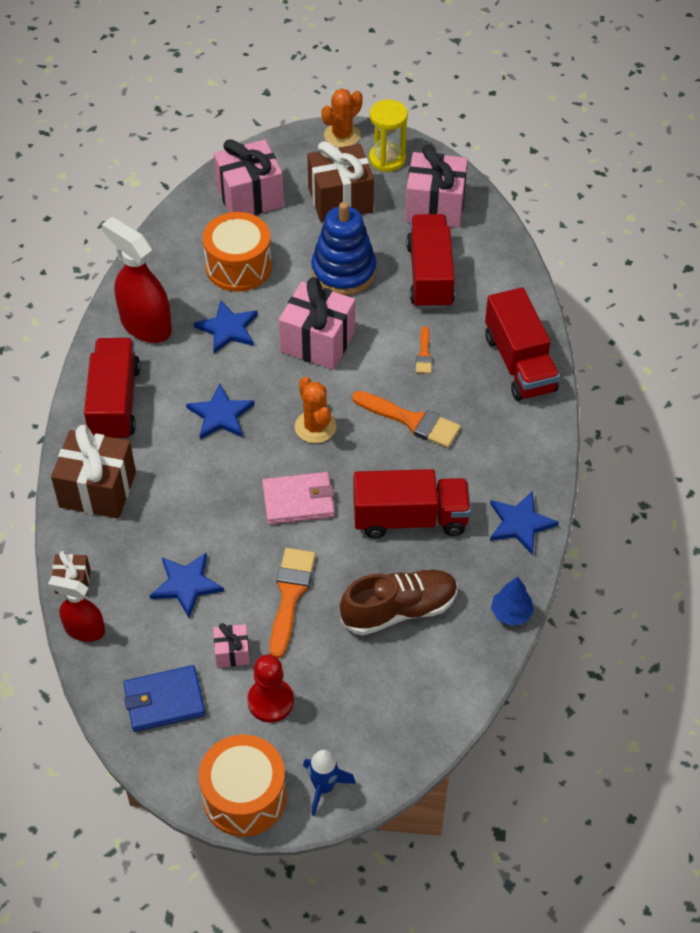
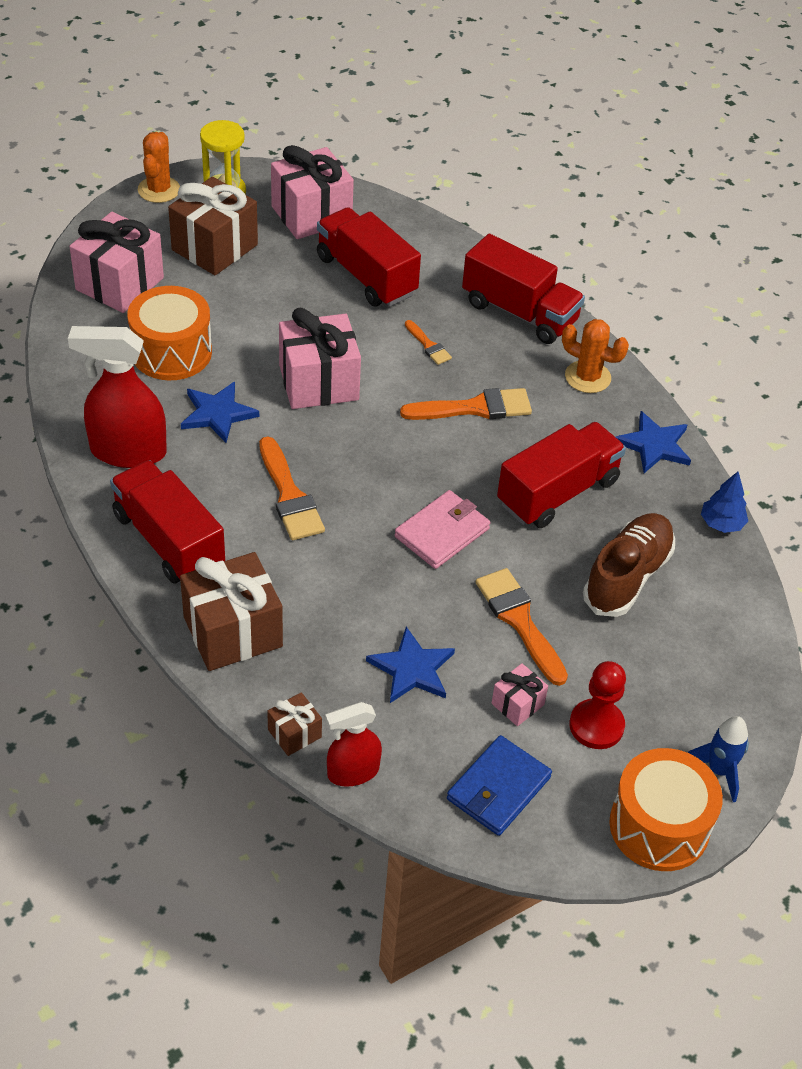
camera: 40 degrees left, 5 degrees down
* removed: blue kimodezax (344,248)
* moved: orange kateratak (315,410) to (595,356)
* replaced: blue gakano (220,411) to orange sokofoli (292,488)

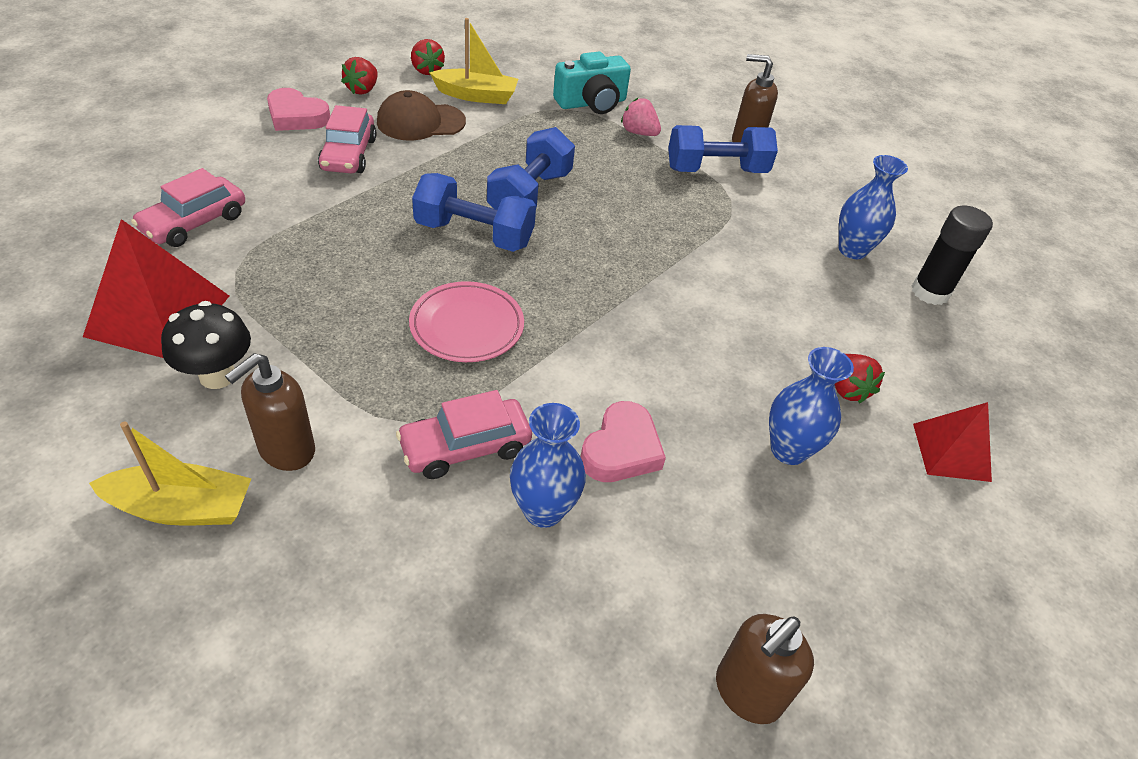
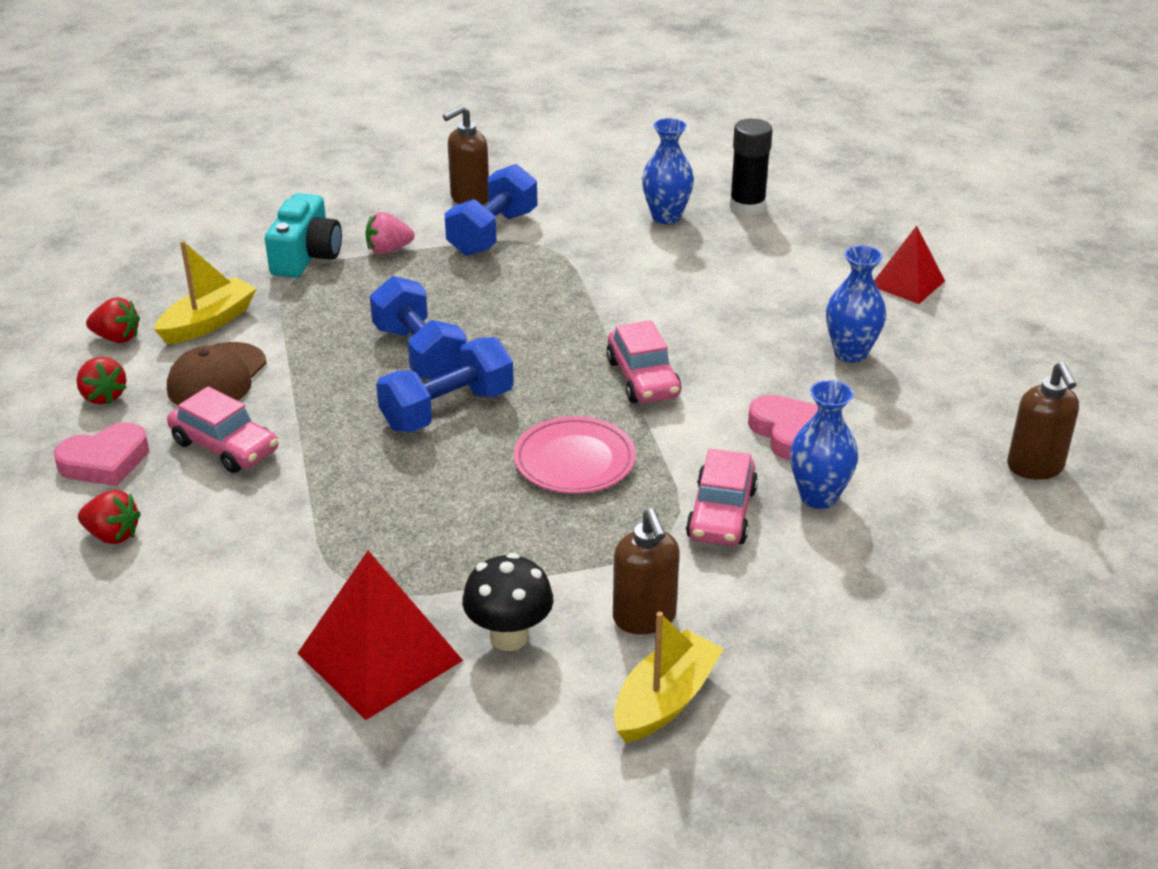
camera: 50 degrees left, 10 degrees down
* moved: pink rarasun (188,207) to (643,361)
* moved: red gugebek (860,379) to (109,517)

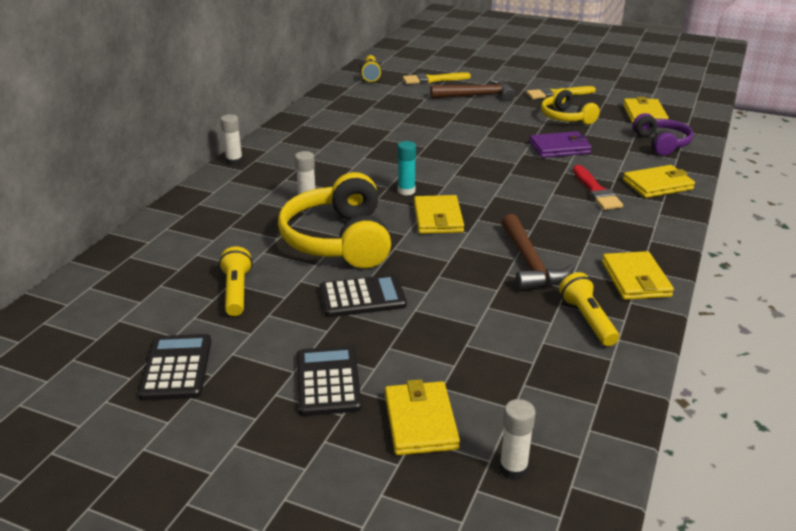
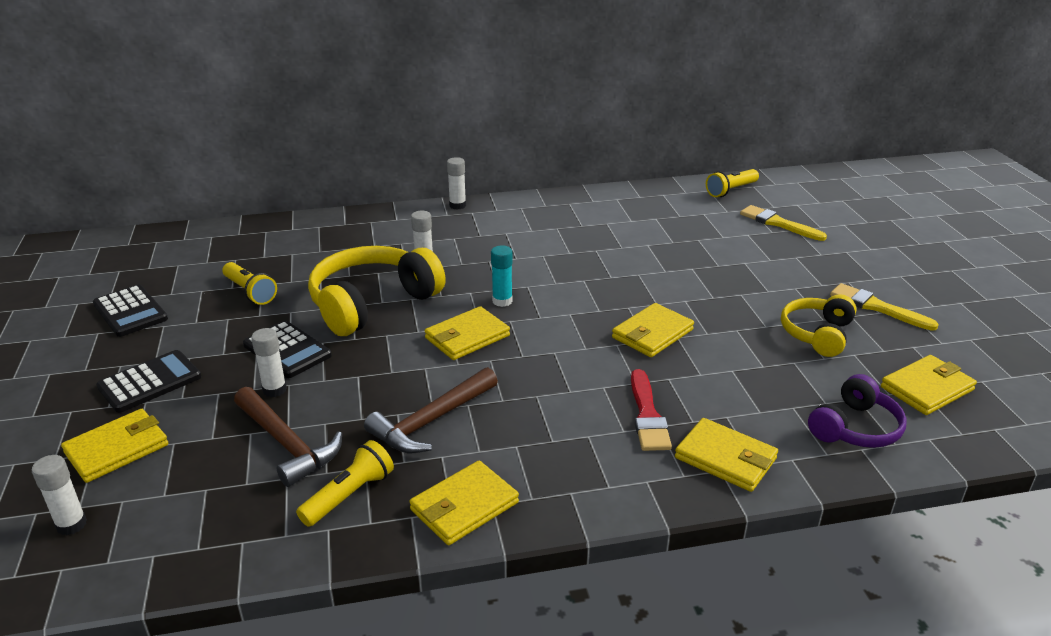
camera: 55 degrees right, 0 degrees up
* moved: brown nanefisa (473,90) to (288,437)
* removed: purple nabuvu (560,144)
* turned: red sokofoli (598,187) = (651,410) 45 degrees counterclockwise
* turned: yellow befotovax (236,281) = (249,283) 90 degrees clockwise
* turned: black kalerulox (174,367) = (130,311) 90 degrees clockwise
* added: yellow nabuvu (653,330)
* added: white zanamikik (269,362)

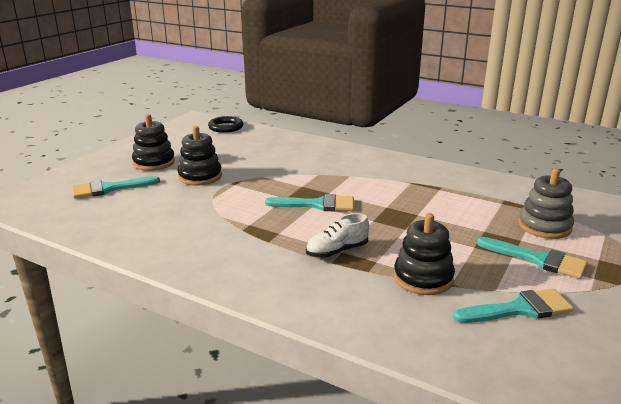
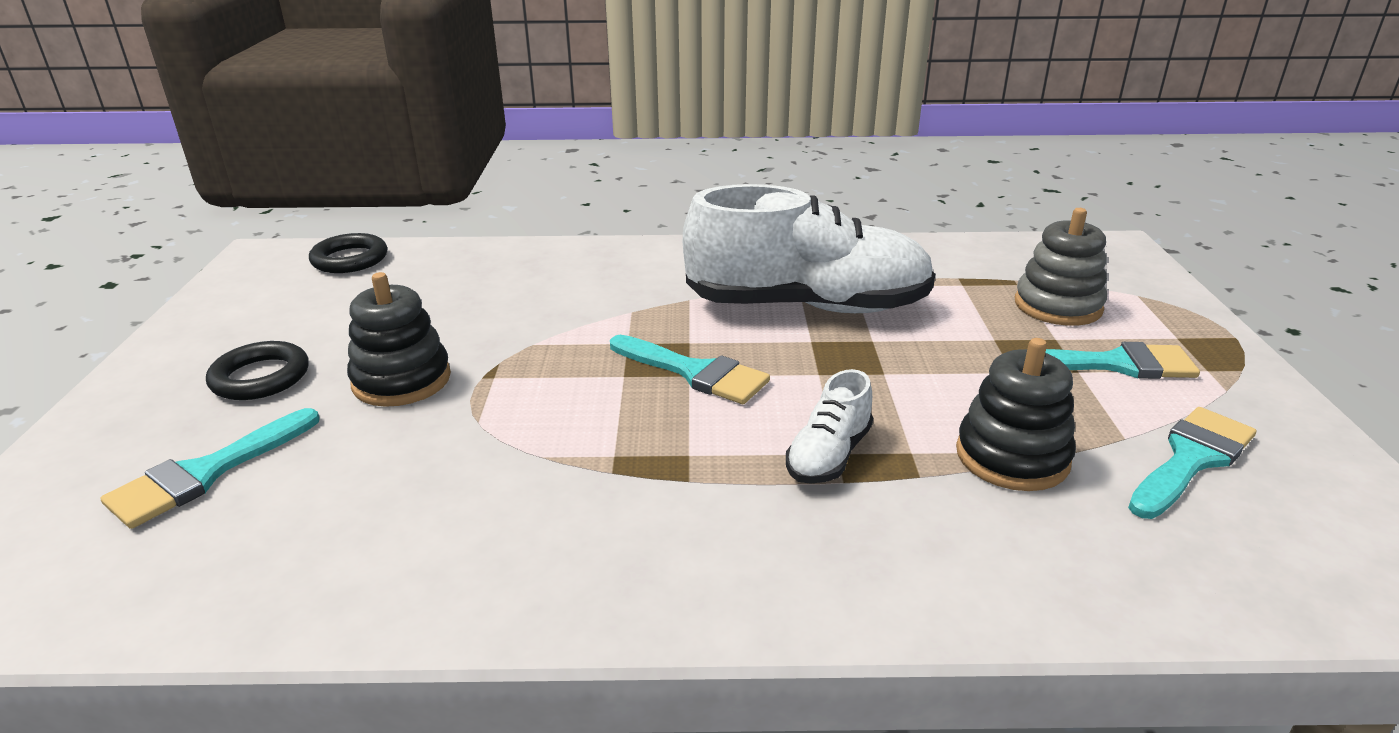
camera: 30 degrees left, 5 degrees up
* replaced: black kimodezax (153,142) to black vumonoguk (257,370)
* turned: turquoise sokofoli (309,202) = (690,369) 60 degrees clockwise
* added: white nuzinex (809,248)

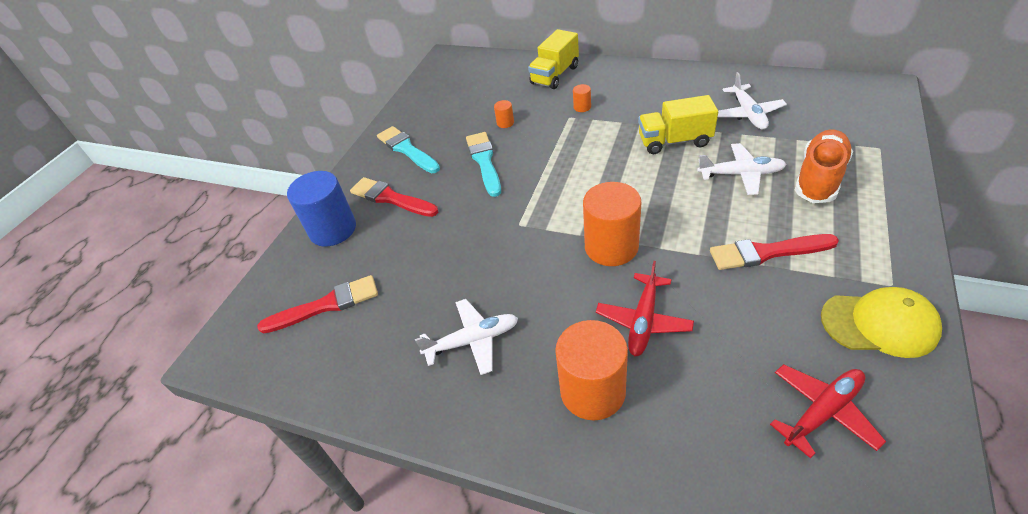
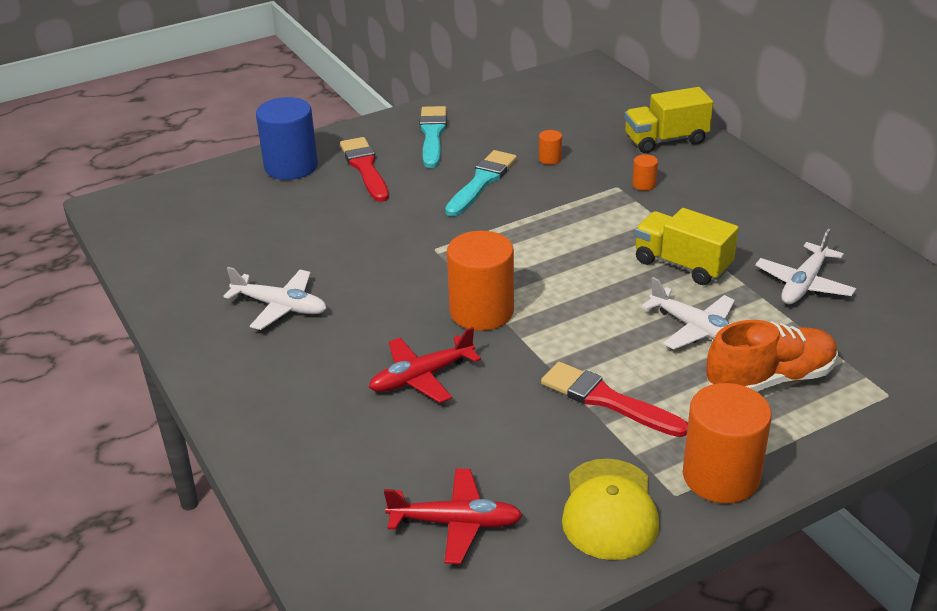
camera: 35 degrees right, 10 degrees down
* removed: red sokofoli (317,304)
* turned: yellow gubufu (881,322) = (610,509) 45 degrees clockwise
* moved: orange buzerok (591,370) to (727,443)

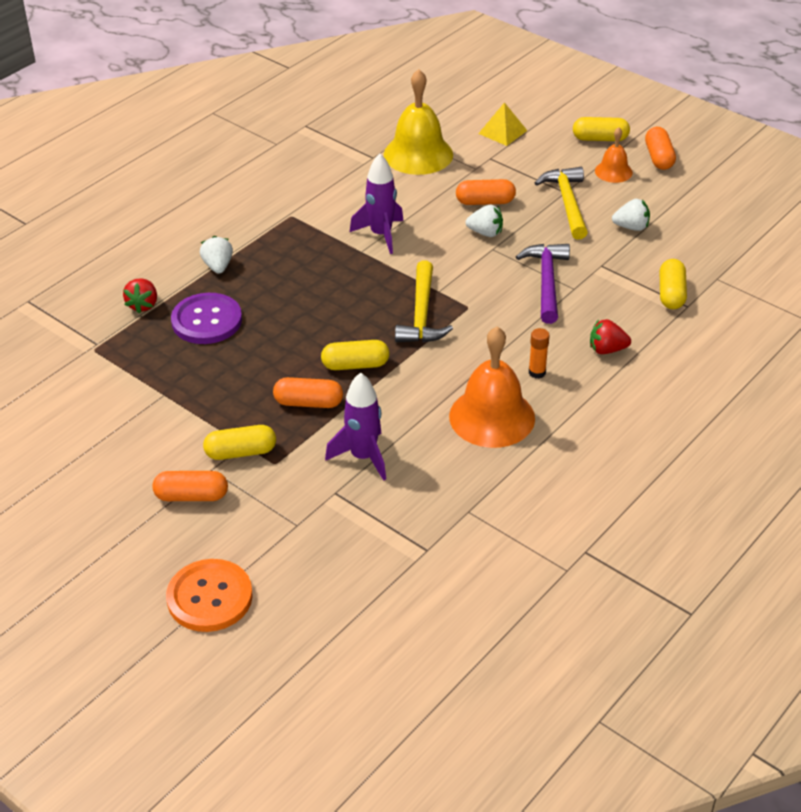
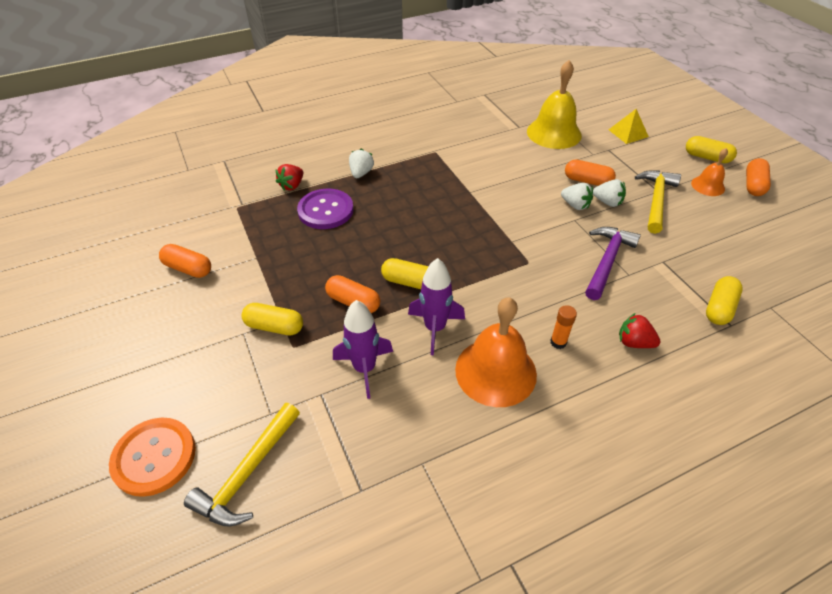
camera: 25 degrees right, 5 degrees up
* moved: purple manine (377,204) to (436,307)
* moved: white gugebek (631,215) to (609,193)
* moved: yellow nanefisa (424,301) to (242,465)
* moved: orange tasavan (190,486) to (185,261)

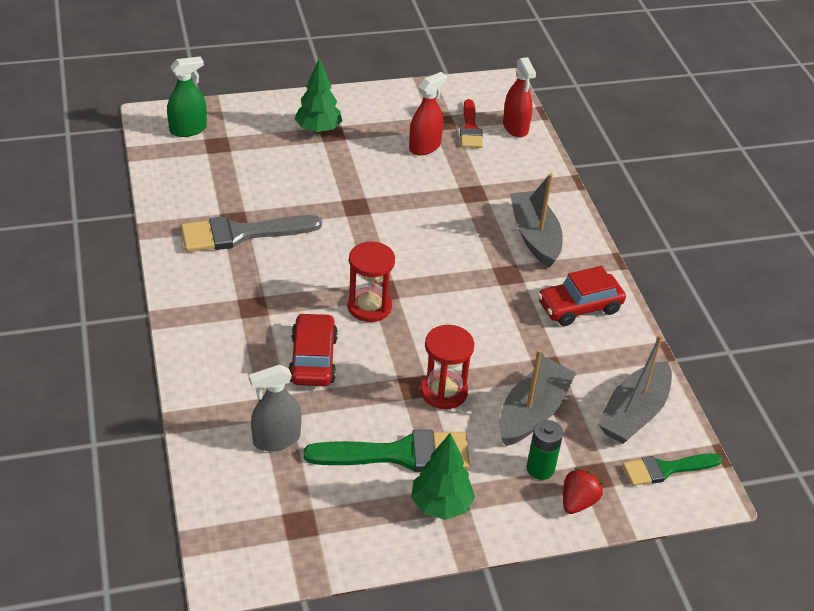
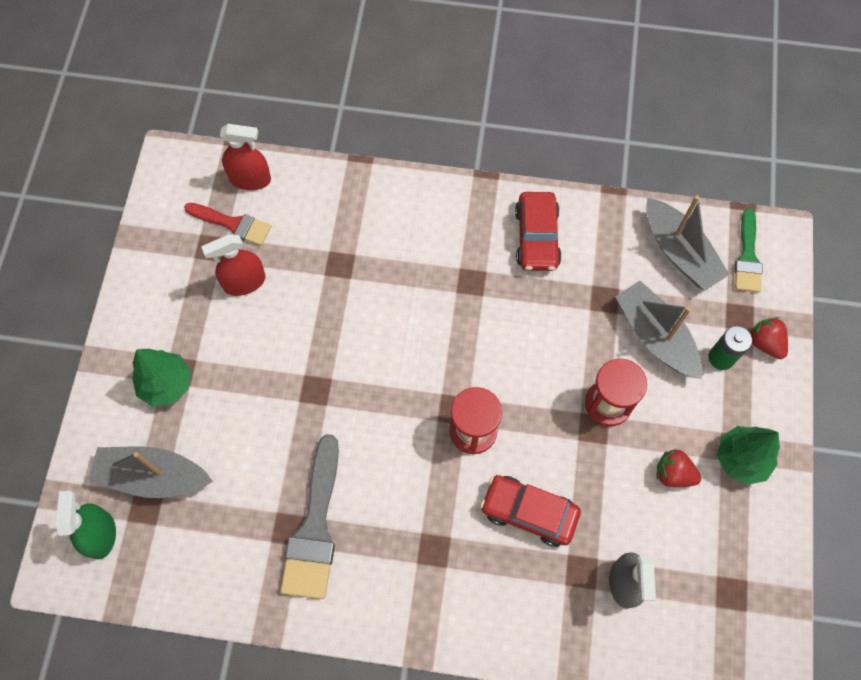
camera: 65 degrees left, 25 degrees up
* turned: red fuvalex (428,113) = (233,265) 90 degrees counterclockwise
* moved: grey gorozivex (536,220) to (150,472)
* replaced: green sokofoli (387,451) to red gugebek (678,468)

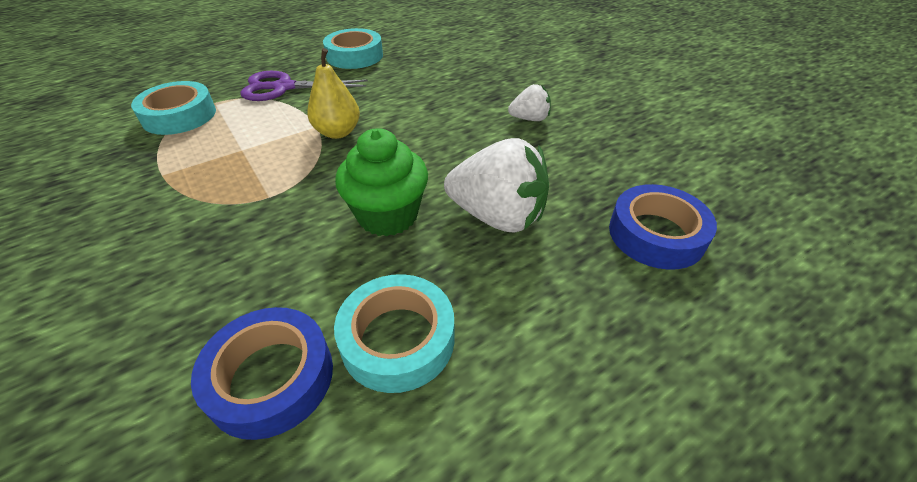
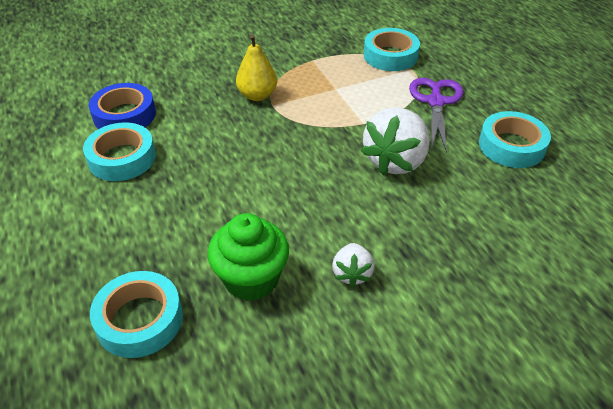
camera: 100 degrees right, 0 degrees up
* moved: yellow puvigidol (333,93) to (256,67)
* moved: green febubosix (381,182) to (248,257)
* moved: white gugebek (496,185) to (395,141)
* recoloured: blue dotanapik (663,227) to turquoise dotanapik (136,314)

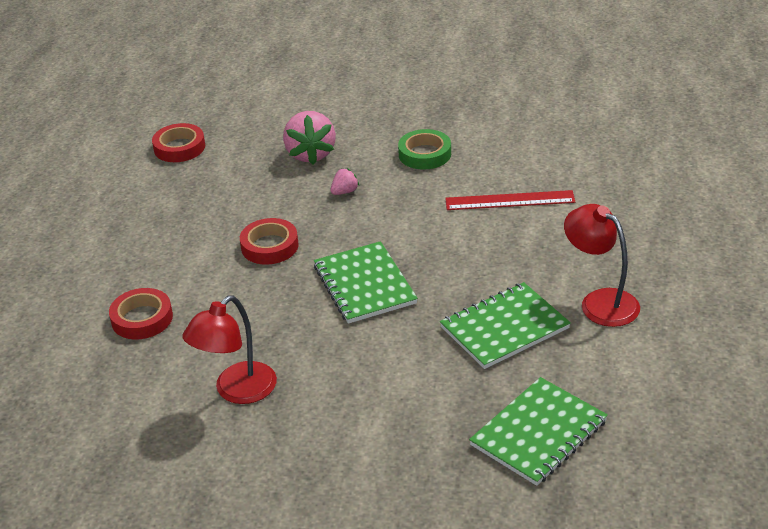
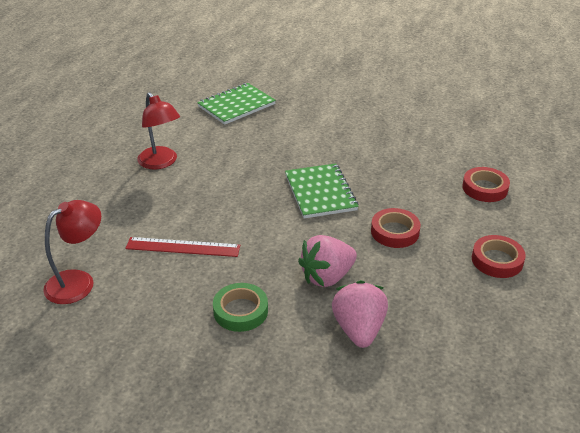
camera: 175 degrees left, 0 degrees up
* moved: red dotanapik (178,142) to (499,256)
* resized: pink gugebek (344,181) = (327,261) x2.12
* removed: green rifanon (505,325)
* moved: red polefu (229,350) to (72,252)

